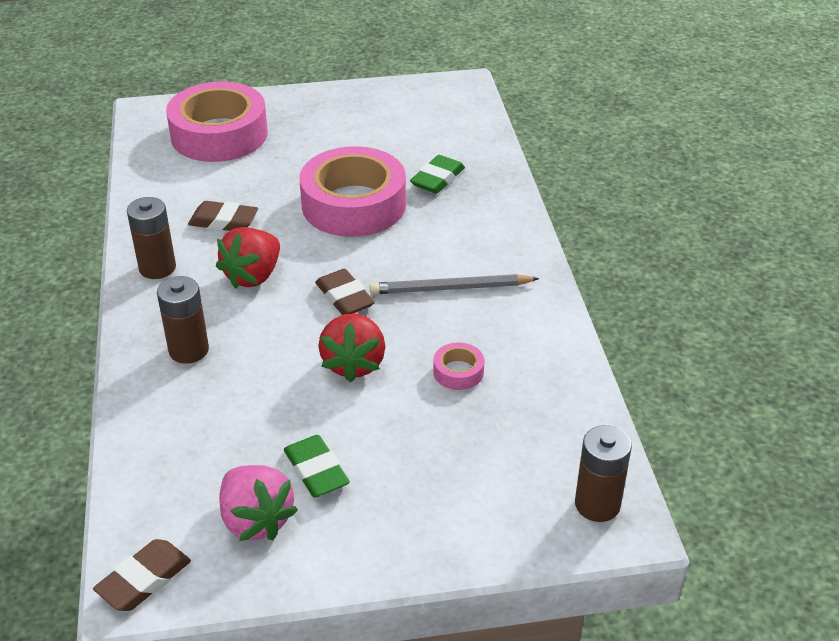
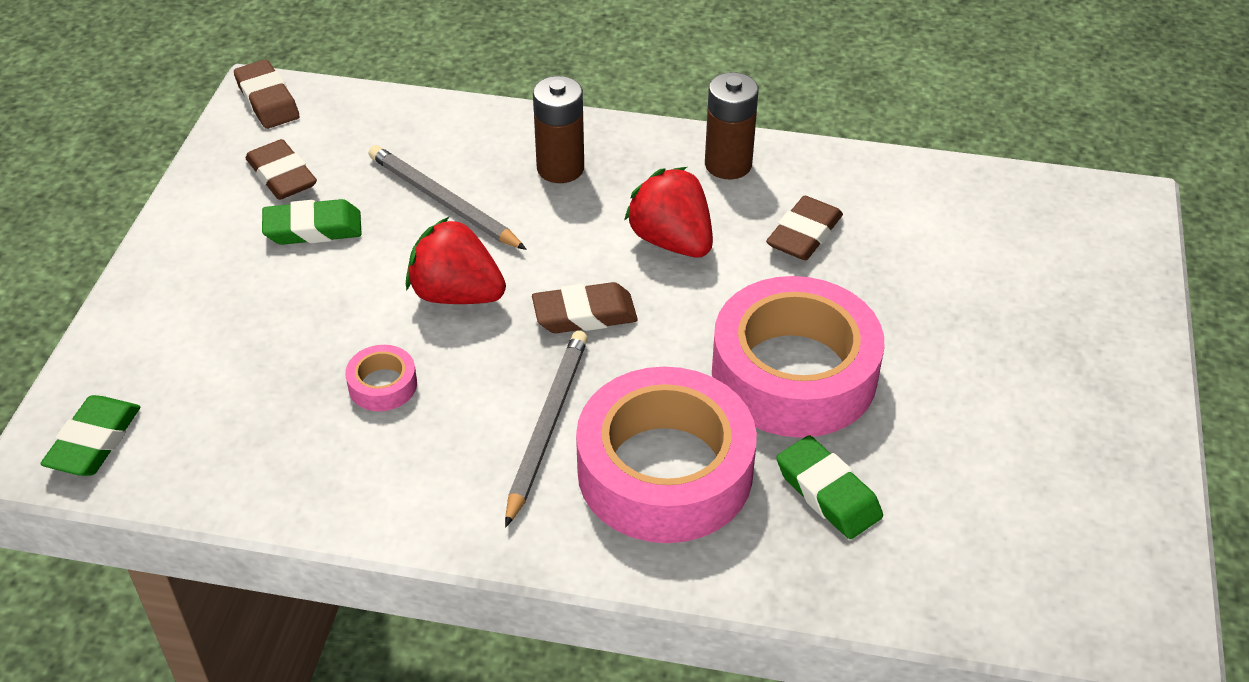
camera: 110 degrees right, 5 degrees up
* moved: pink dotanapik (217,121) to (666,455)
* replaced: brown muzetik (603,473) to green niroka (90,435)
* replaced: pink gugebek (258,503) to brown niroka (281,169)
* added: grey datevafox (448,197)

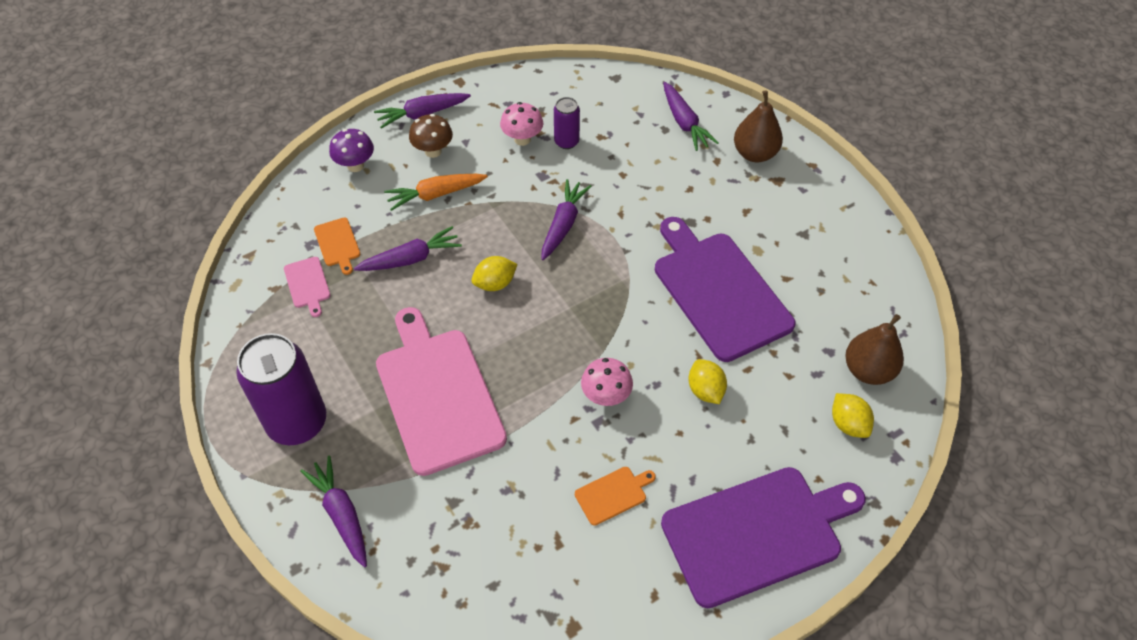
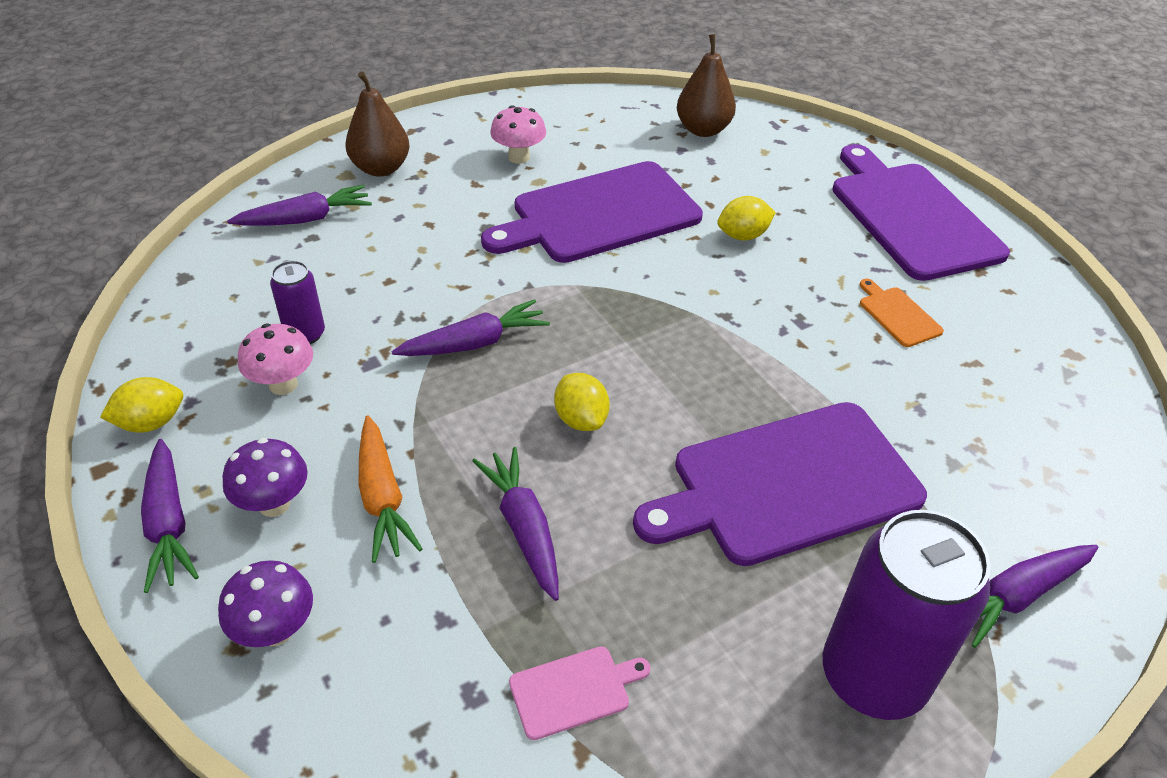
camera: 90 degrees left, 10 degrees down
* recoloured: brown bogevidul (431,136) to purple bogevidul (265,477)
* turned: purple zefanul (567,219) = (470,327) 135 degrees clockwise
* removed: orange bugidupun (337,246)
* recoloured: pink bugidupun (441,391) to purple bugidupun (780,484)
* moved: pink bogevidul (607,382) to (518,134)
* moved: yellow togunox (853,415) to (141,405)

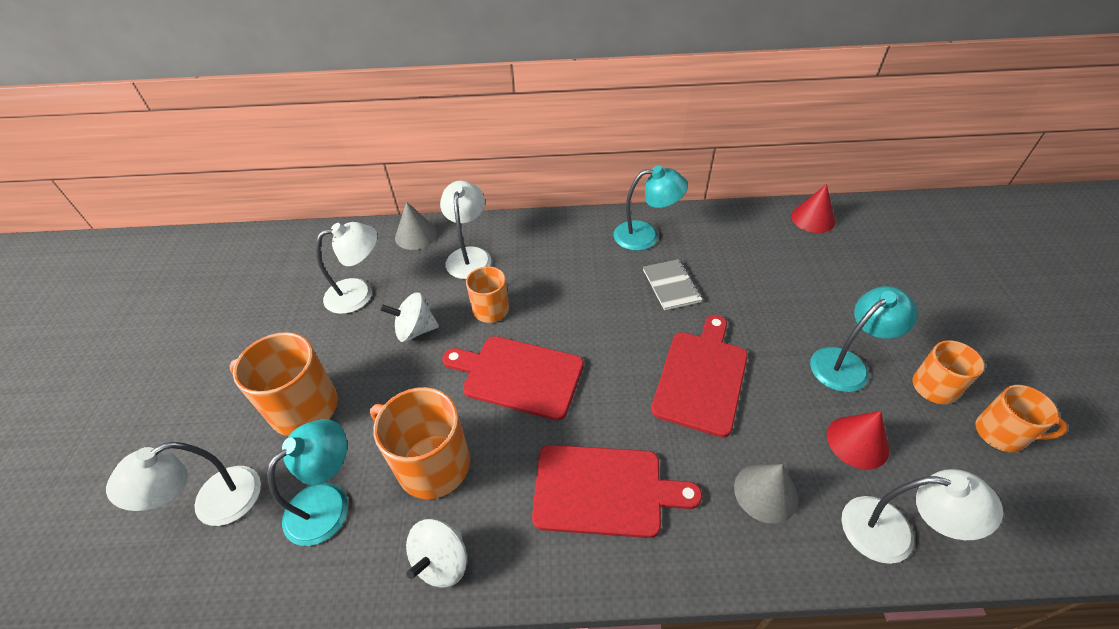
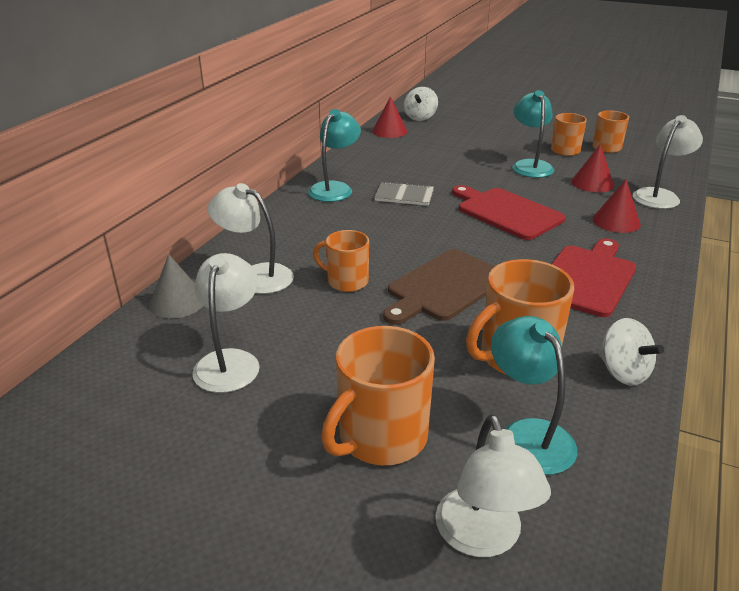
camera: 65 degrees left, 15 degrees down
* moved: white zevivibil (409,317) to (421,104)
* recoloured: red bugidupun (513,378) to brown bugidupun (439,287)
* recoloured: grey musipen (766,494) to red musipen (617,206)

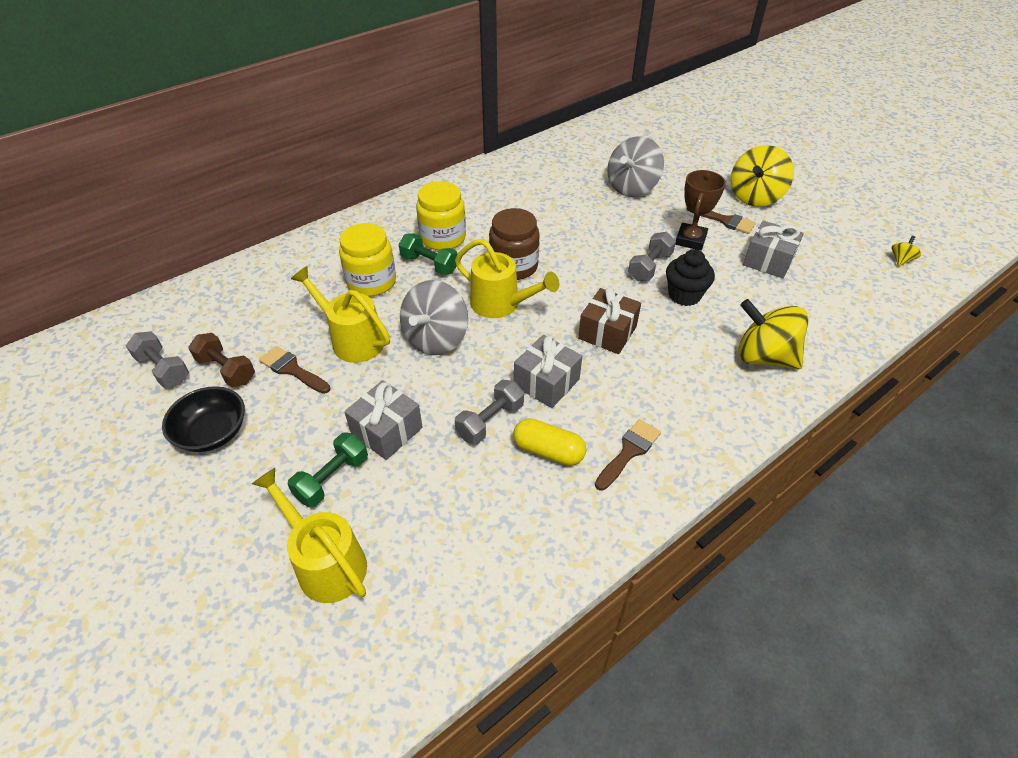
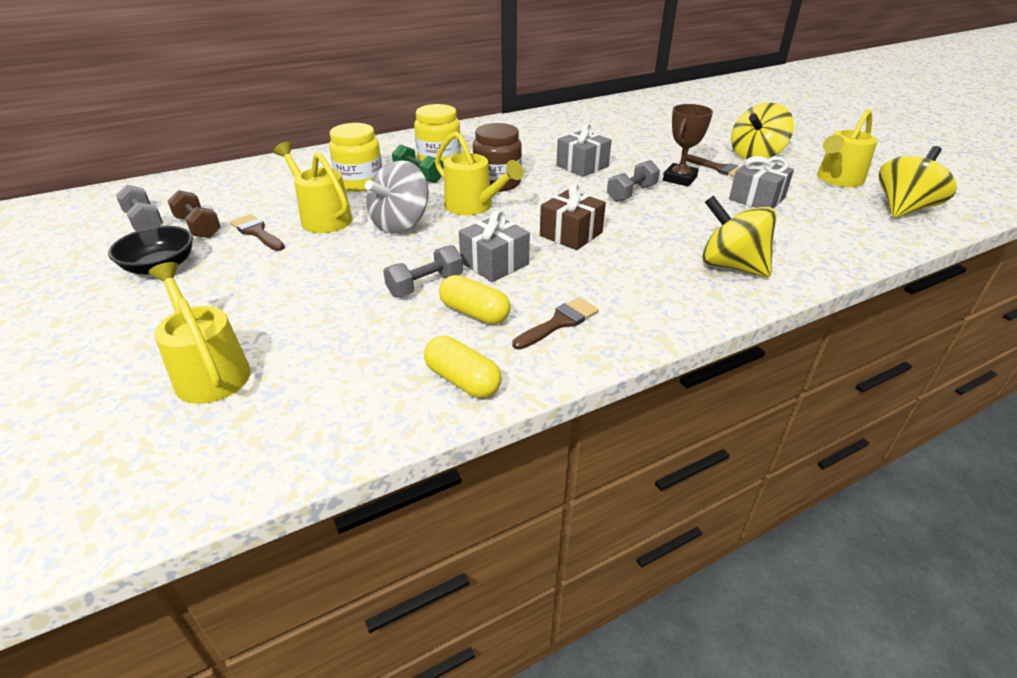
camera: 10 degrees right, 10 degrees down
* removed: grey zevivibil (635,166)
* resized: yellow zevivibil (906,251) = (918,182) x2.36
* removed: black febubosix (690,277)
* moved: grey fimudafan (383,420) to (584,150)
* removed: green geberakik (328,470)
* added: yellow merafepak (847,148)
* added: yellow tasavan (463,367)

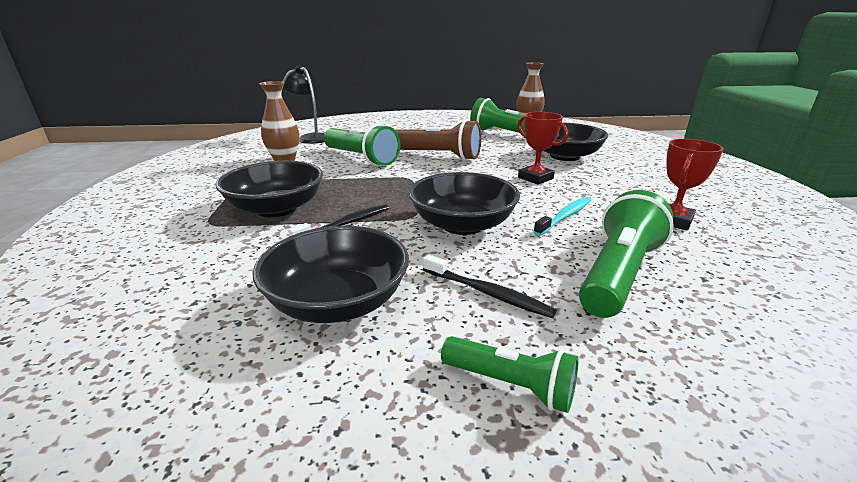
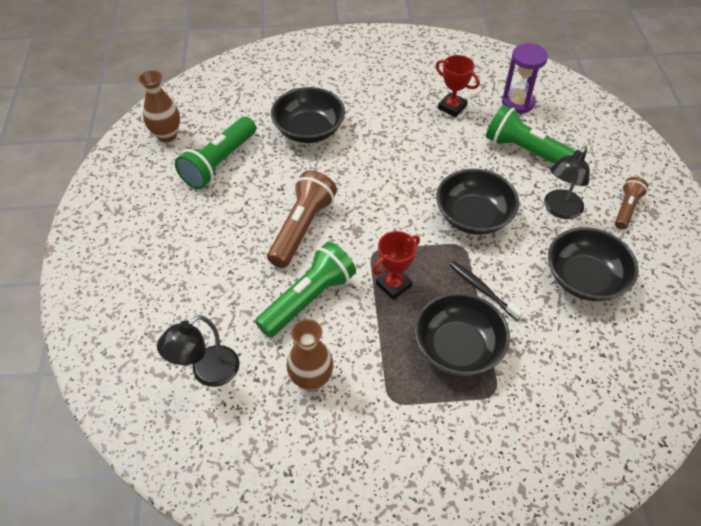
camera: 90 degrees left, 25 degrees up
* moved: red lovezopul (542,148) to (396,265)
* removed: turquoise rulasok (562,216)
* replaced: black rulasok (490,286) to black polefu (567,182)
* recoloured: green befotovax (510,374) to brown befotovax (631,203)
* added: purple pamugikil (525,78)

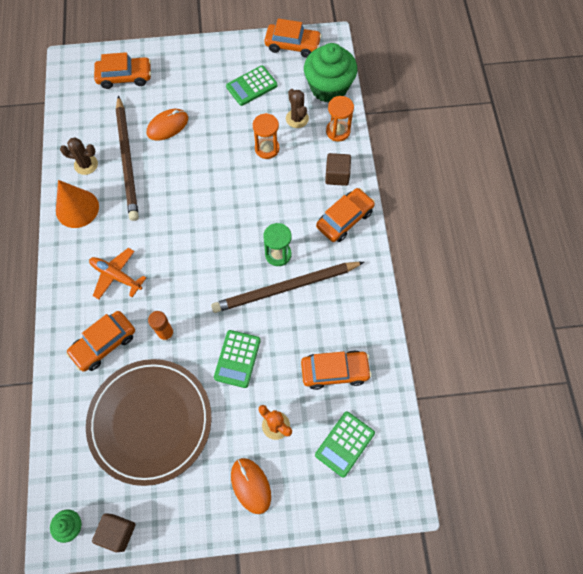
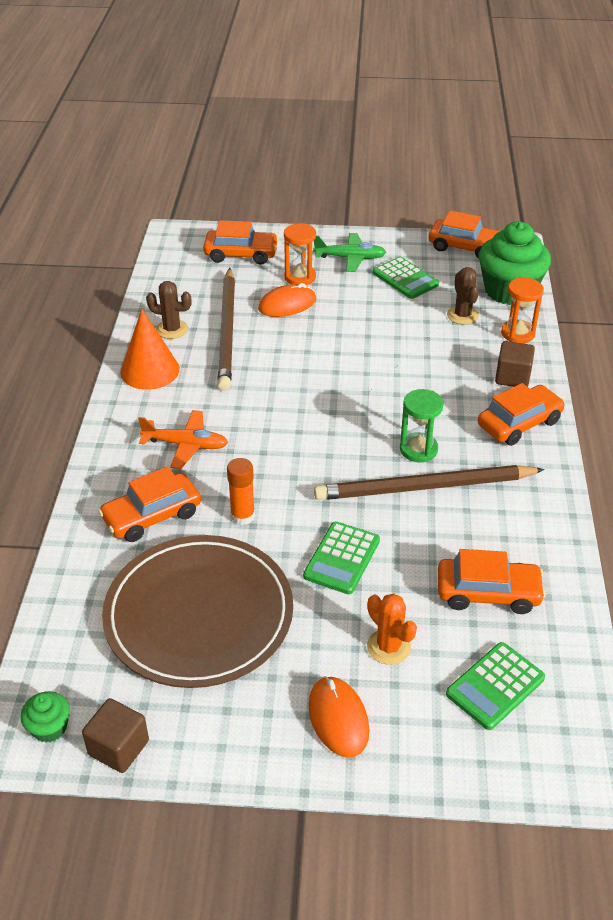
camera: 10 degrees right, 25 degrees down
* turned: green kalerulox (251,86) = (406,278) 105 degrees counterclockwise
* moved: orange pamugikil (266,136) to (300,254)
* turned: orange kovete (117,273) = (183,439) 150 degrees clockwise
* added: green kovete (349,252)

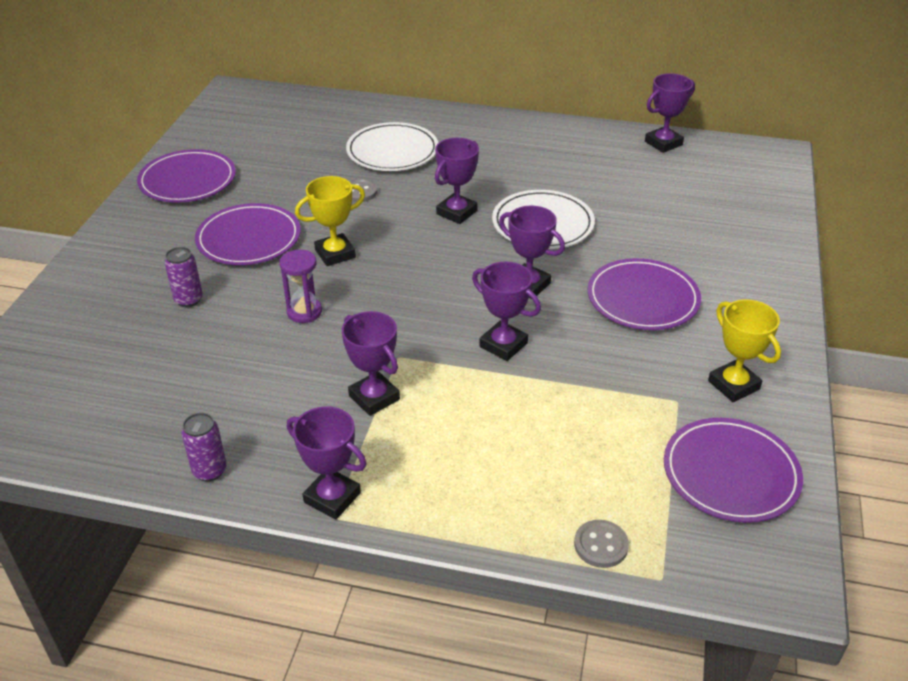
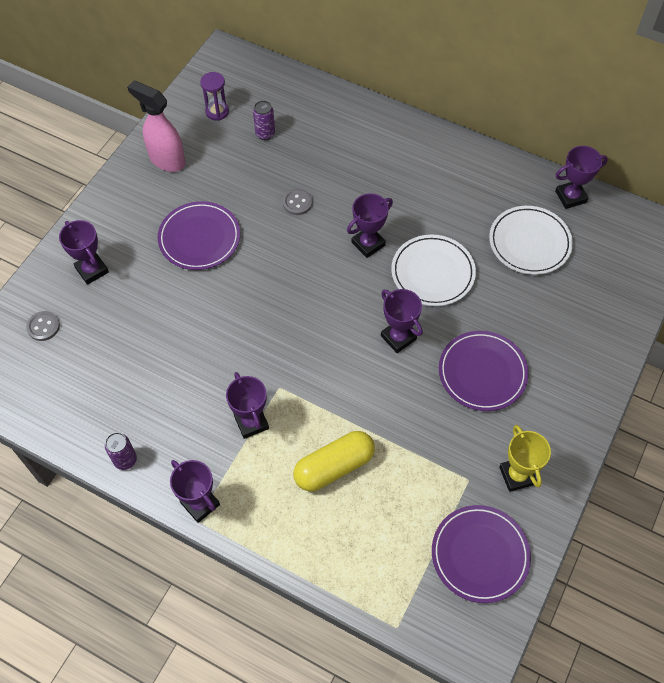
camera: 15 degrees right, 20 degrees up
* moved: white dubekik (392,146) to (531,240)
* replaced: purple dubekik (186,176) to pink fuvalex (156,126)
* removed: yellow lovezopul (330,221)
* moved: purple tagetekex (184,277) to (264,120)
* moved: purple pamugikil (301,286) to (214,96)
* moved: purple lovezopul (506,311) to (84,252)
* moved: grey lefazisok (601,544) to (43,326)
* added: yellow tasavan (334,461)

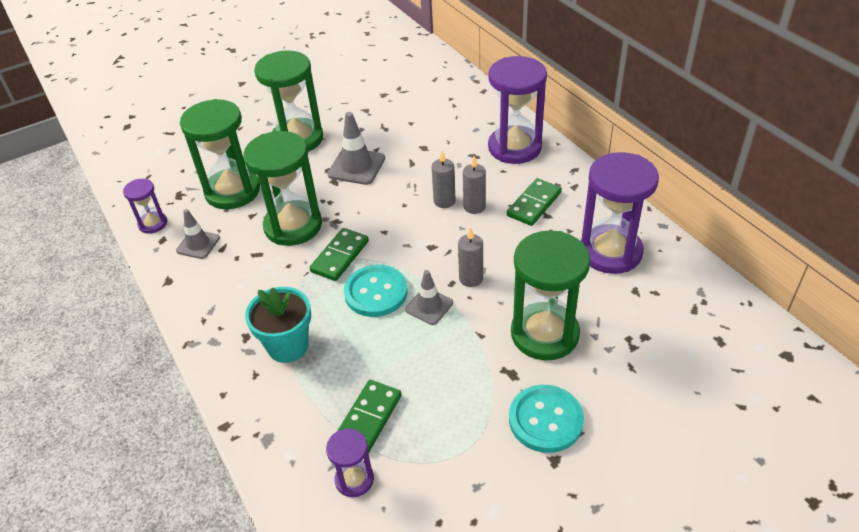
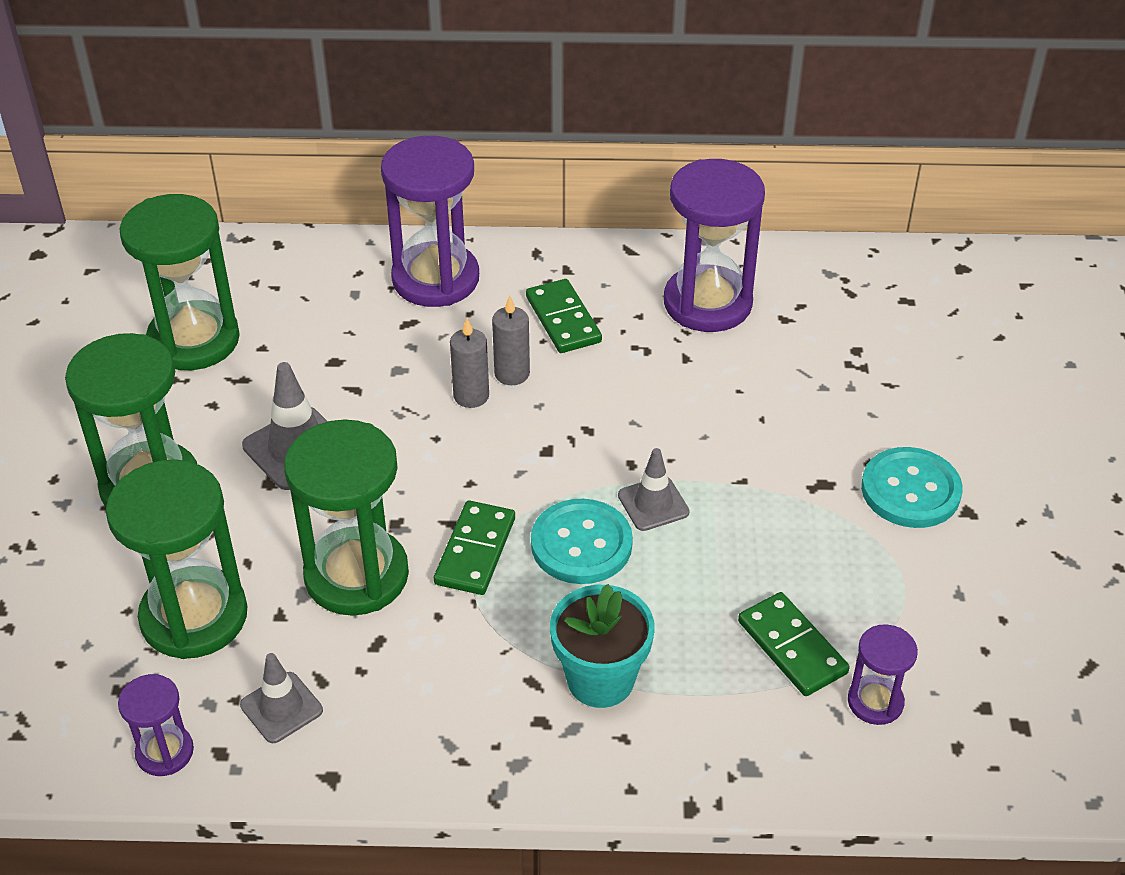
camera: 60 degrees left, 0 degrees up
* removed: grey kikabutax (470,257)
* turned: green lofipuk (339,254) = (474,547) 45 degrees clockwise
* moved: green pamugikil (550,295) to (180,282)

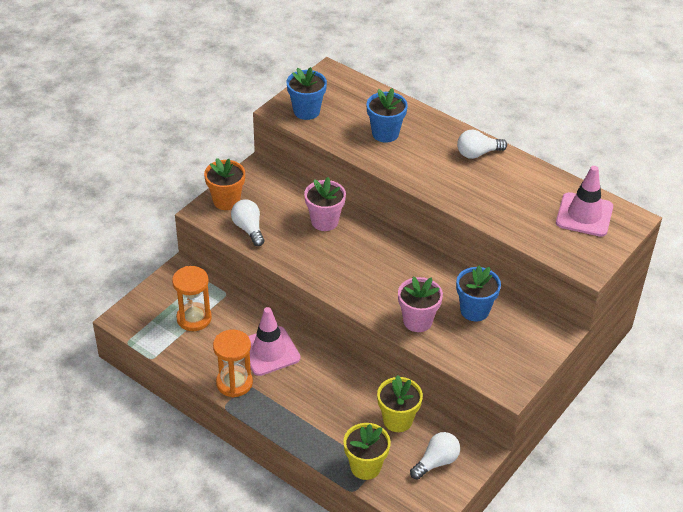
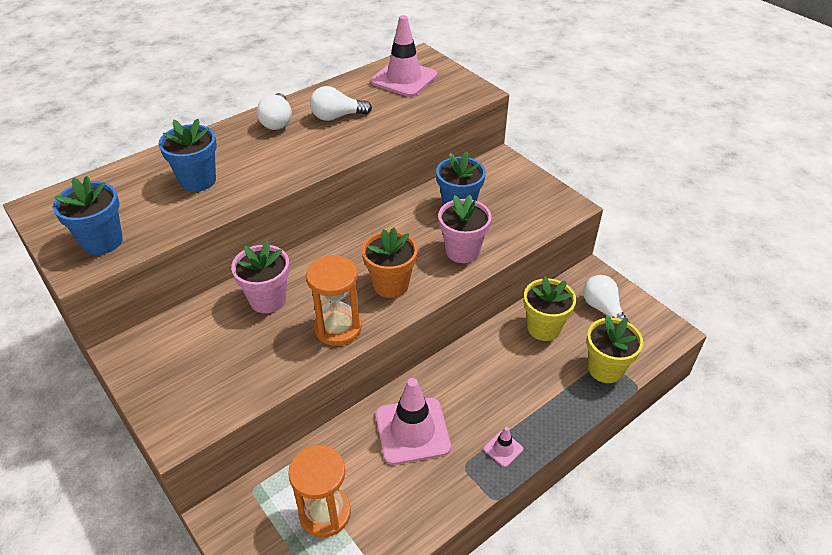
camera: 75 degrees left, 0 degrees up
* moved: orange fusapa (224,184) to (390,263)
* moved: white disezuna (248,223) to (341,103)
* moved: orange pamugikil (233,364) to (334,300)
* added: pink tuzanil (503,447)

